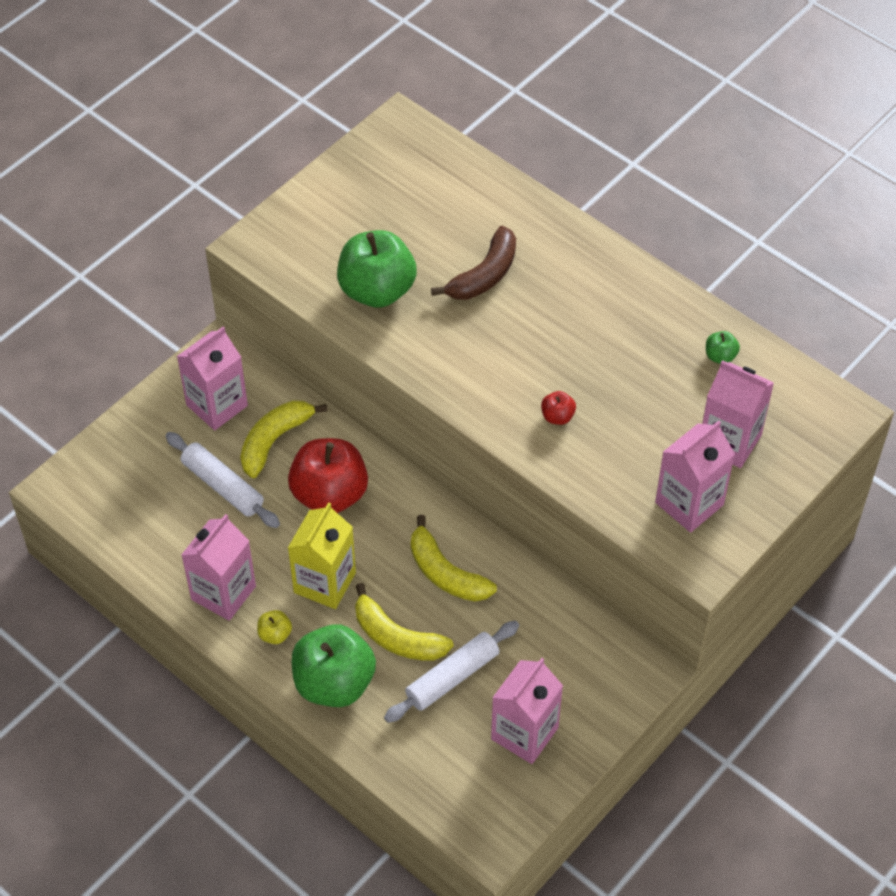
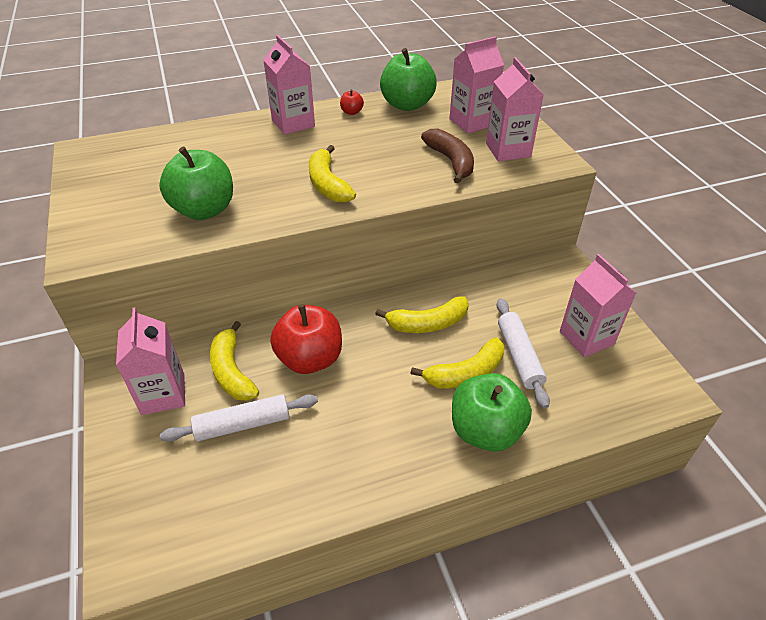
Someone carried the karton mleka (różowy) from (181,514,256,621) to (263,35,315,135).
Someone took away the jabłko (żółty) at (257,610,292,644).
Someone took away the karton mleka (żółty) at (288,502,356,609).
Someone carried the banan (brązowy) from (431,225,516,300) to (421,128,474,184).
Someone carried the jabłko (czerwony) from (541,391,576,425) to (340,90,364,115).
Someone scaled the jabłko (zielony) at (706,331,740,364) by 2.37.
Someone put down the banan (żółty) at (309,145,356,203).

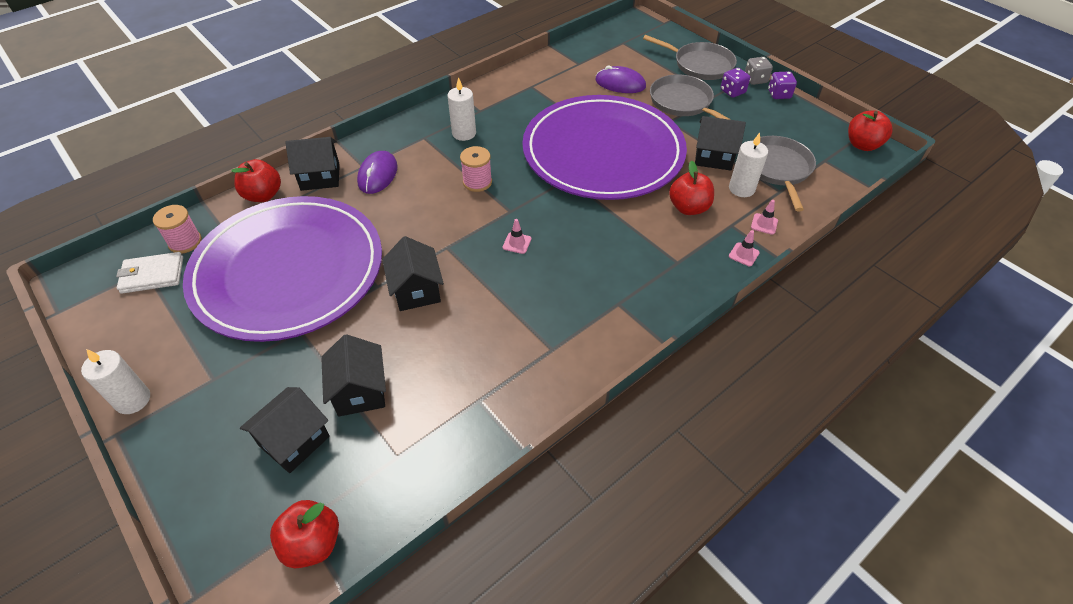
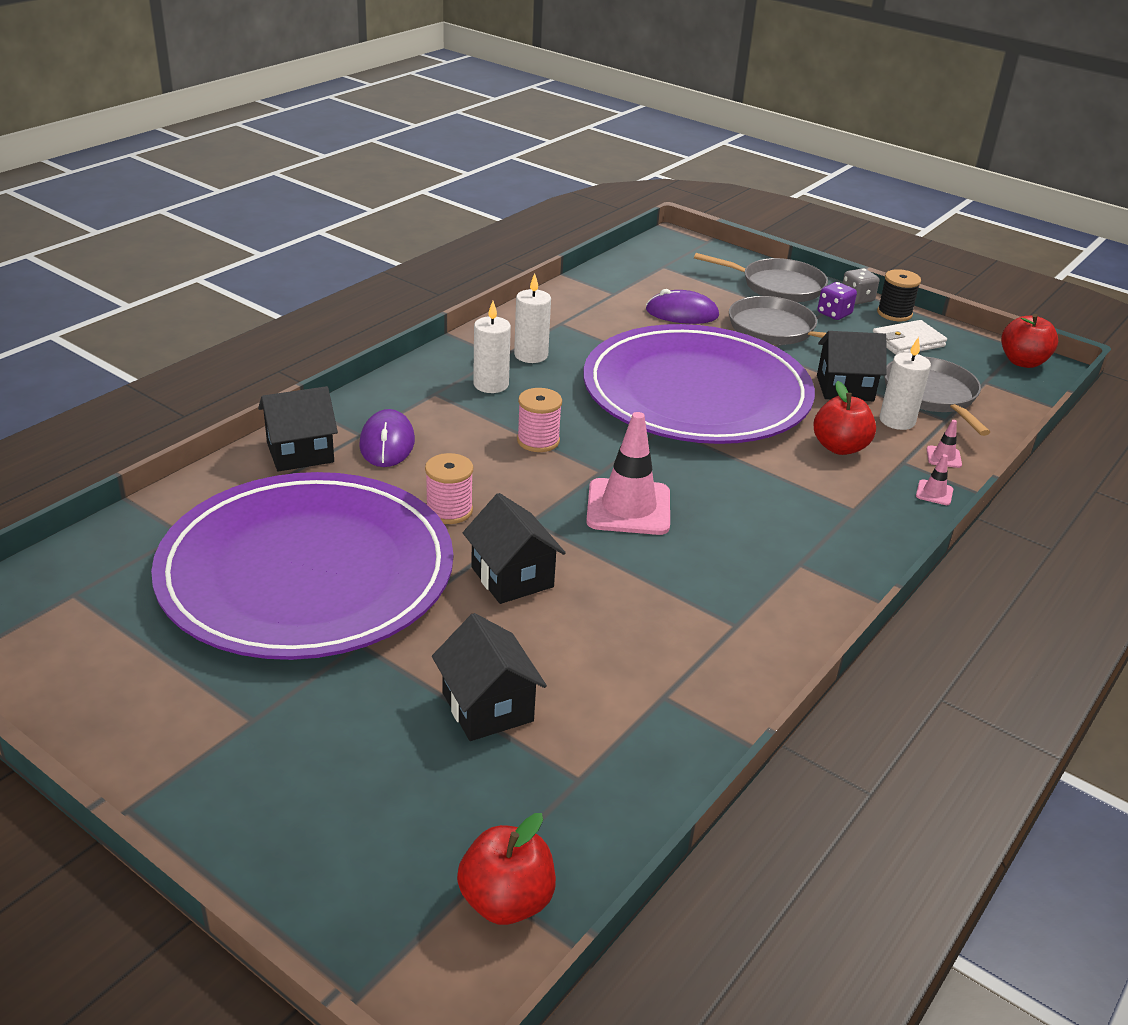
Someone carried the świeca (biały) from (81,349,150,414) to (514,273,551,363).
Someone carried the portfel (biały) from (116,252,183,294) to (873,320,947,355).
Someone carried the szpulka (różowy) from (153,205,202,253) to (425,453,473,524).
Someone took away the jabłko (czerwony) at (231,159,281,202).
Someone took away the domek (czarny) at (240,387,330,473).
Someone scaled the pachołek (różowy) at (503,219,531,254) by 2.32.
Someone swapped the kostka do gry (fioletowy) at (768,71,797,99) for the szpulka (czarny) at (877,269,921,321).

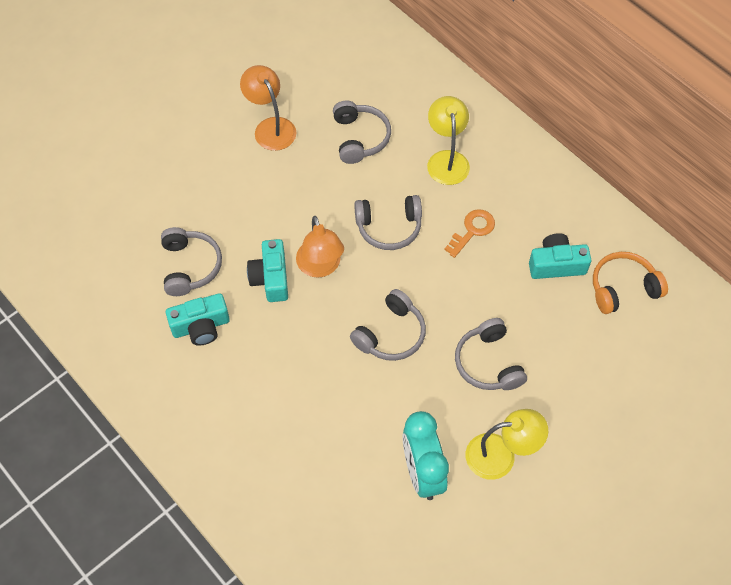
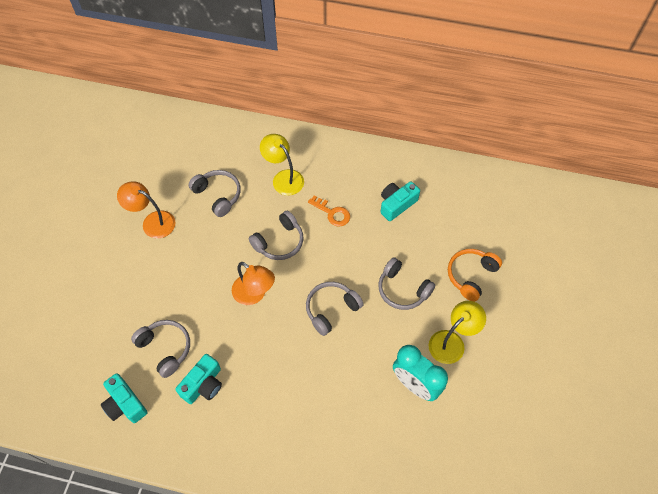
Someone carried the aparat fotograficzny (turkusowy) from (247,239,288,302) to (101,373,147,423).
Someone rotated the słuchawki (szary) at (350,289,426,361) by 135 degrees counterclockwise.
Someone rotated the klucz (pomarańczowy) at (444,209,495,258) by 120 degrees clockwise.
Someone carried the słuchawki (pomarańczowy) from (593,252,668,314) to (448,249,502,301).

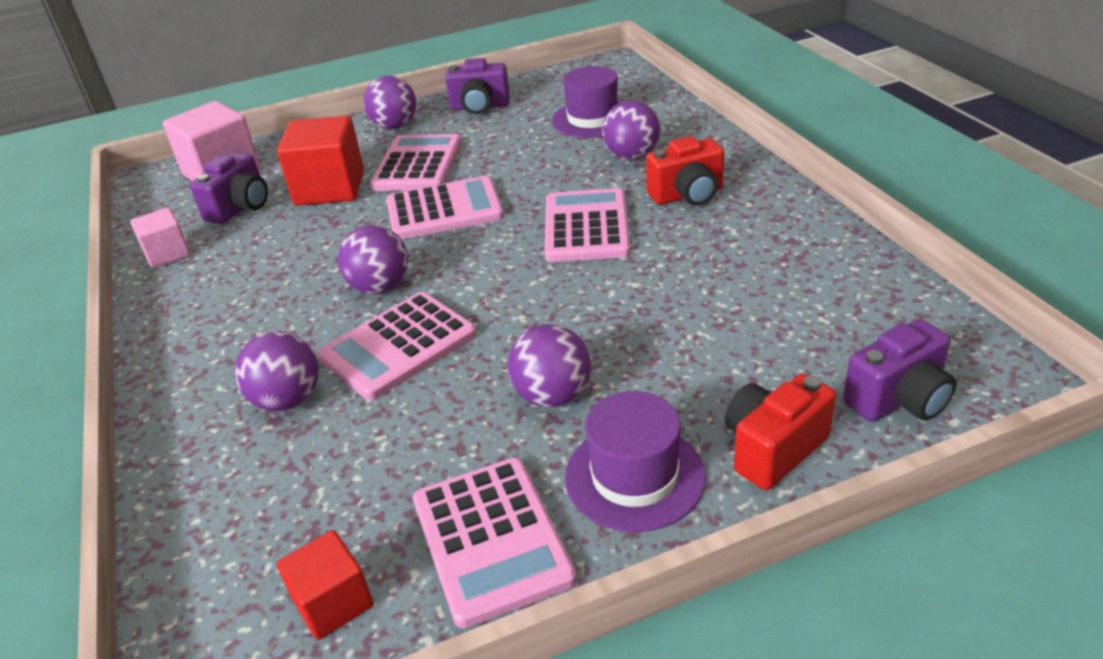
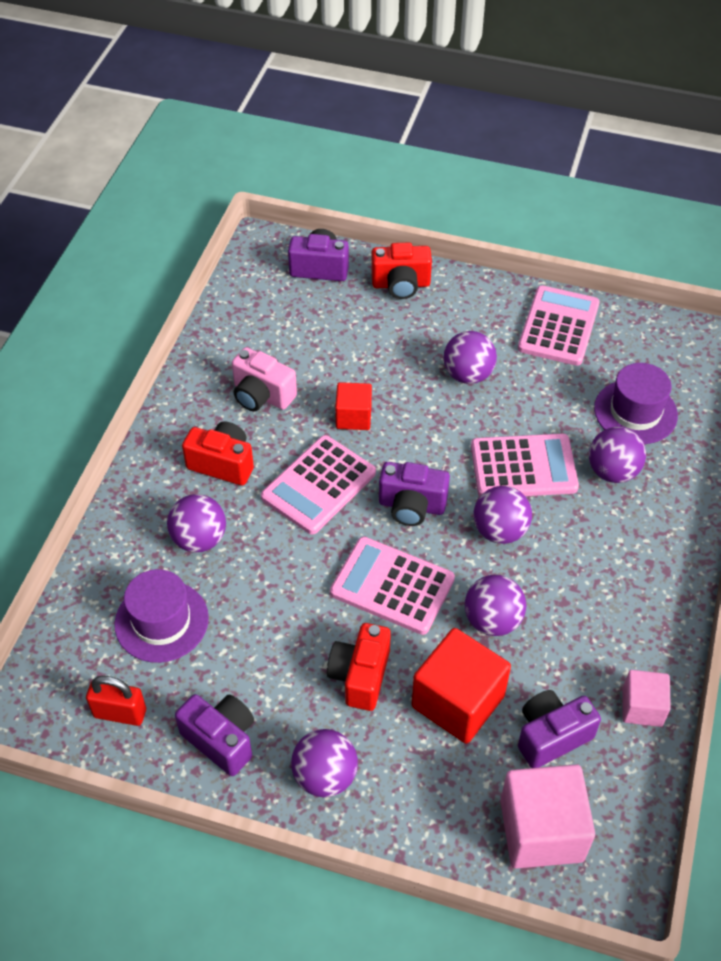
Someone carried the sześcian (czerwony) from (277,530,374,640) to (335,382,372,430).
Someone swapped the kalkulator (różowy) at (370,134,461,191) for the aparat fotograficzny (czerwony) at (327,623,391,711).
Someone carried the kapelusz (fioletowy) from (565,391,706,532) to (594,363,678,444).
Someone put down the kłódka (czerwony) at (86,676,146,726).
Someone put down the aparat fotograficzny (różowy) at (232,347,297,411).
Someone put down the aparat fotograficzny (fioletowy) at (379,462,450,526).
Someone put down the piłka (fioletowy) at (465,575,526,636).

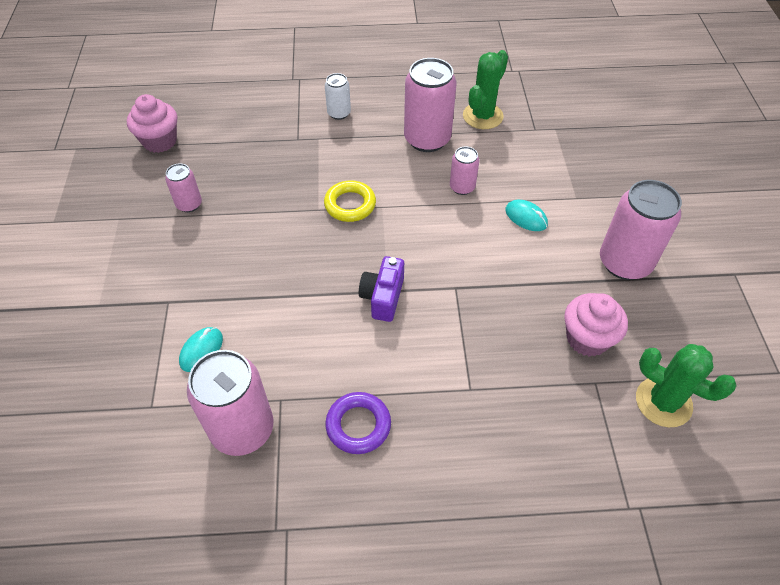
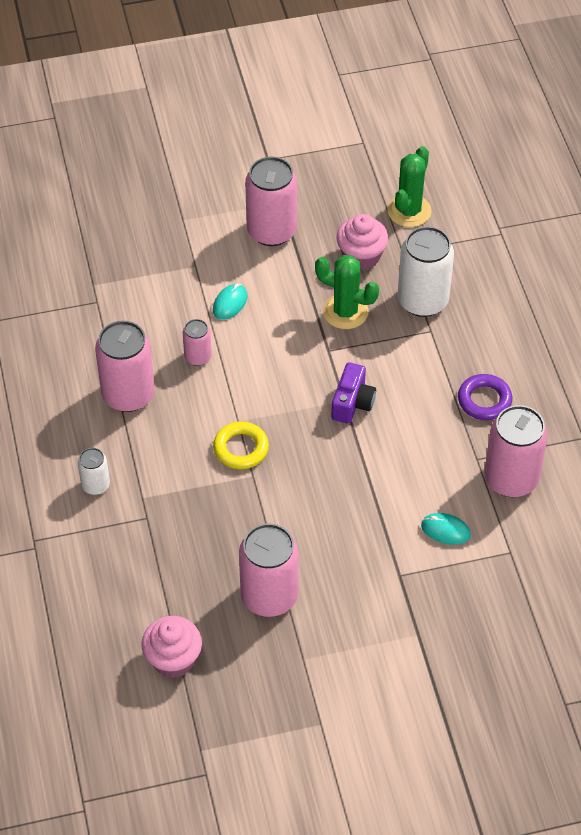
Someone scaled the puszka (różowy) at (165,163,202,212) by 1.92.
Someone rotated the aparat fotograficzny (fioletowy) at (359,256,404,322) by 75 degrees counterclockwise.
Someone carried the kaktus (zielony) from (463,50,508,129) to (315,255,379,329).
Someone put down the puszka (biały) at (398,226,454,317).

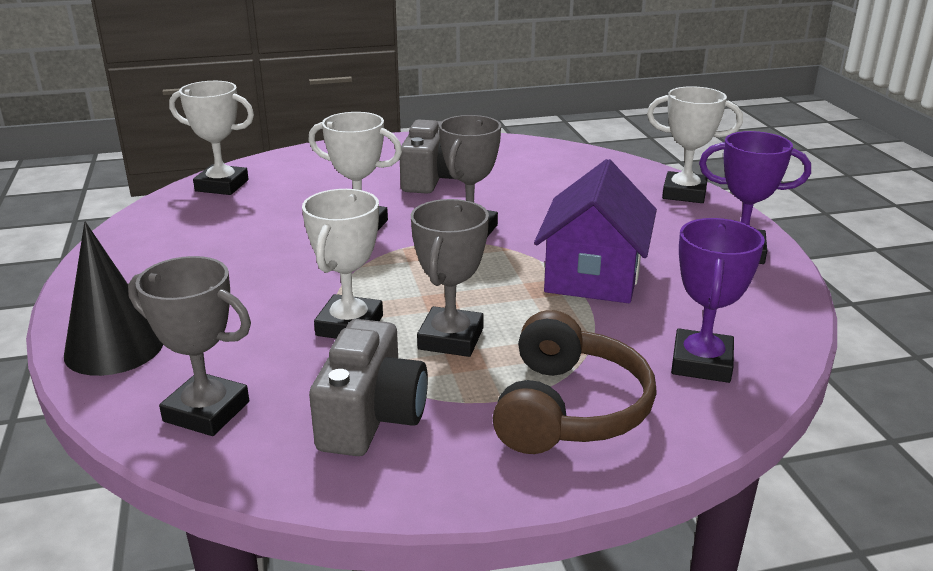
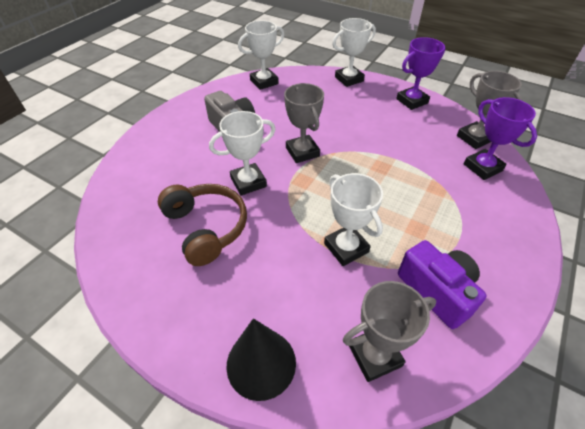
Someone carried the puchar (biały) from (169,81,254,195) to (238,21,284,90).
Someone repainted the aparat fotograficzny (szary) at (309,319,428,456), which became the aparat fotograficzny (fioletowy) at (398,240,487,329).
Someone carried the puchar (szary) from (411,199,489,357) to (457,71,522,149).
Someone carried the słuchawki (brązowy) from (492,310,657,454) to (158,184,247,266).
Someone took away the domek (fioletowy) at (534,159,657,303).

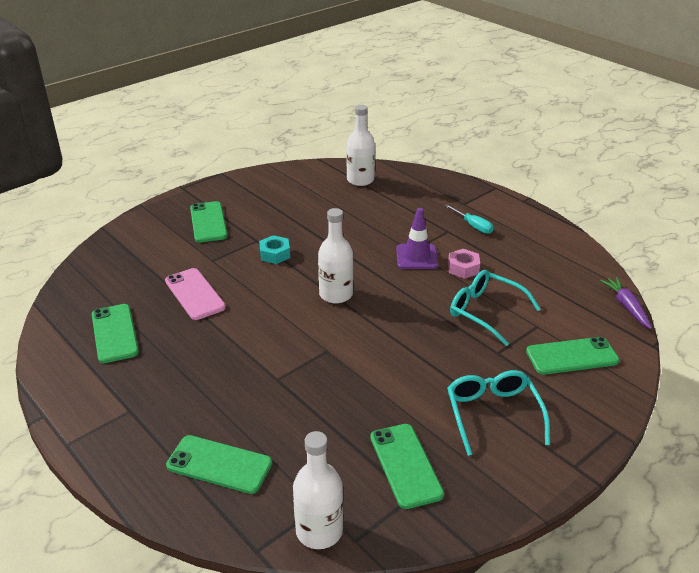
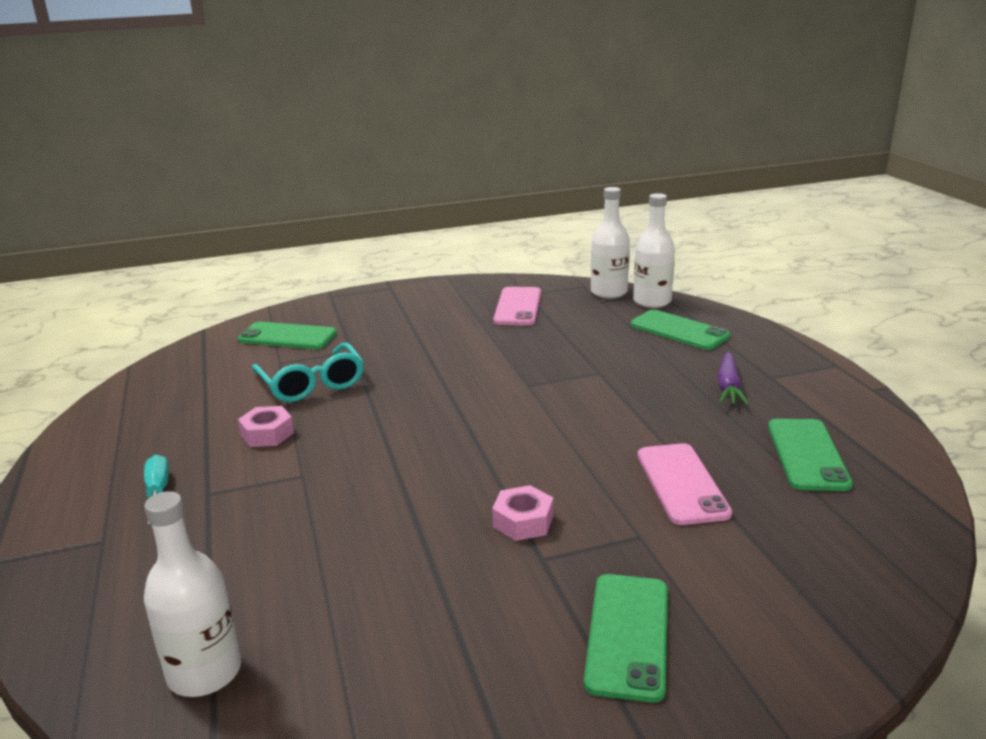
Someone repainted the nakrętka (turkusowy) at (259,235,290,264), which became the nakrętka (różowy) at (492,485,553,541).
Someone carried the butelka (biały) from (318,208,353,303) to (633,193,675,308).
Someone repainted the telefon (zielony) at (370,424,444,509), which became the telefon (różowy) at (493,287,541,325).
Someone took away the pachołek (fioletowy) at (396,208,438,269).
Someone took away the okulary (turkusowy) at (447,370,550,456).
Someone carried the marchewka (fioletowy) from (600,277,652,329) to (718,351,749,405).

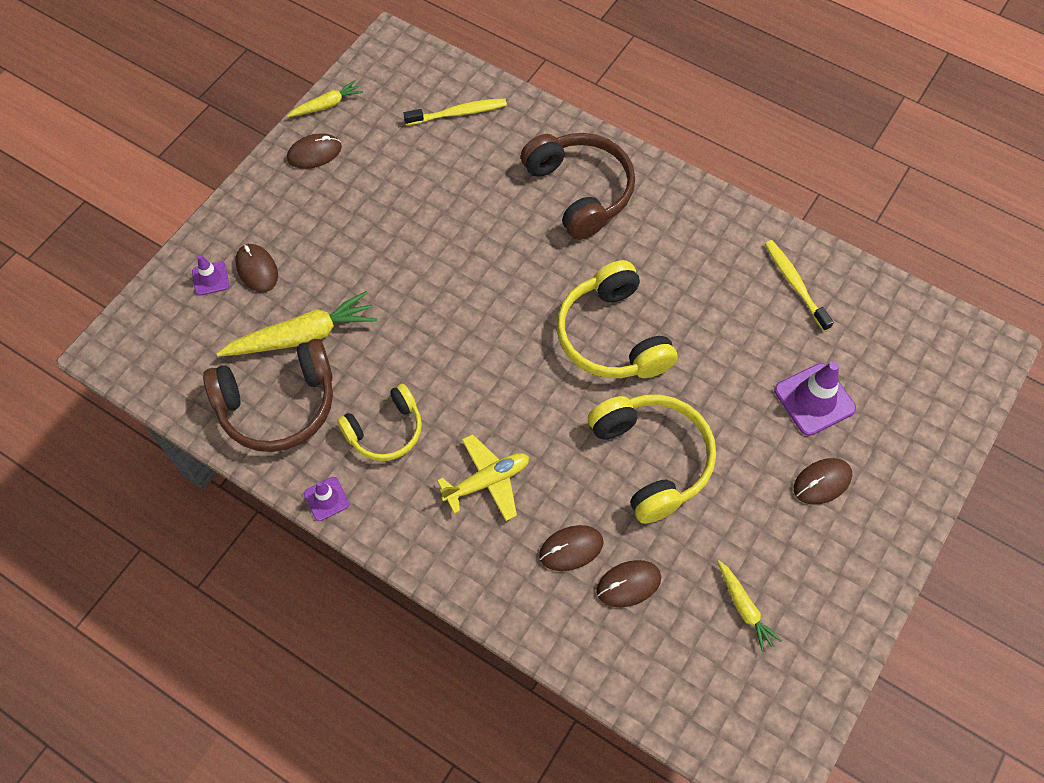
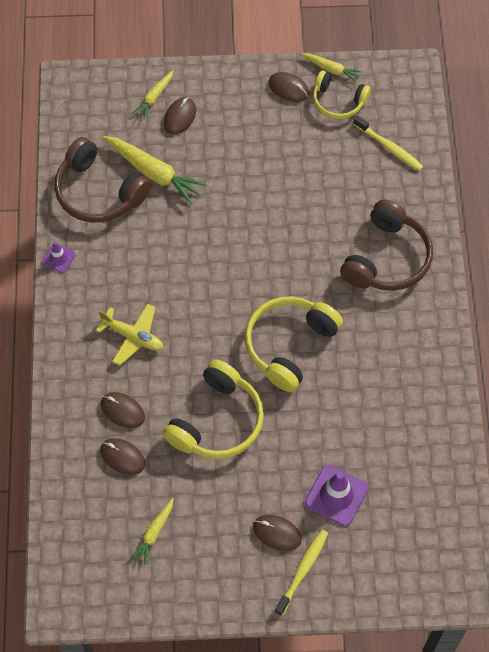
Someone swapped the pachołek (fioletowy) at (192,255,229,296) for the marchewka (żółty) at (132,70,173,119).
Someone carried the słuchawki (żółty) from (337,384,422,461) to (313,71,371,119).
Someone carried the szczoteczka do zębów (żółty) from (765,240,834,331) to (275,529,328,616).

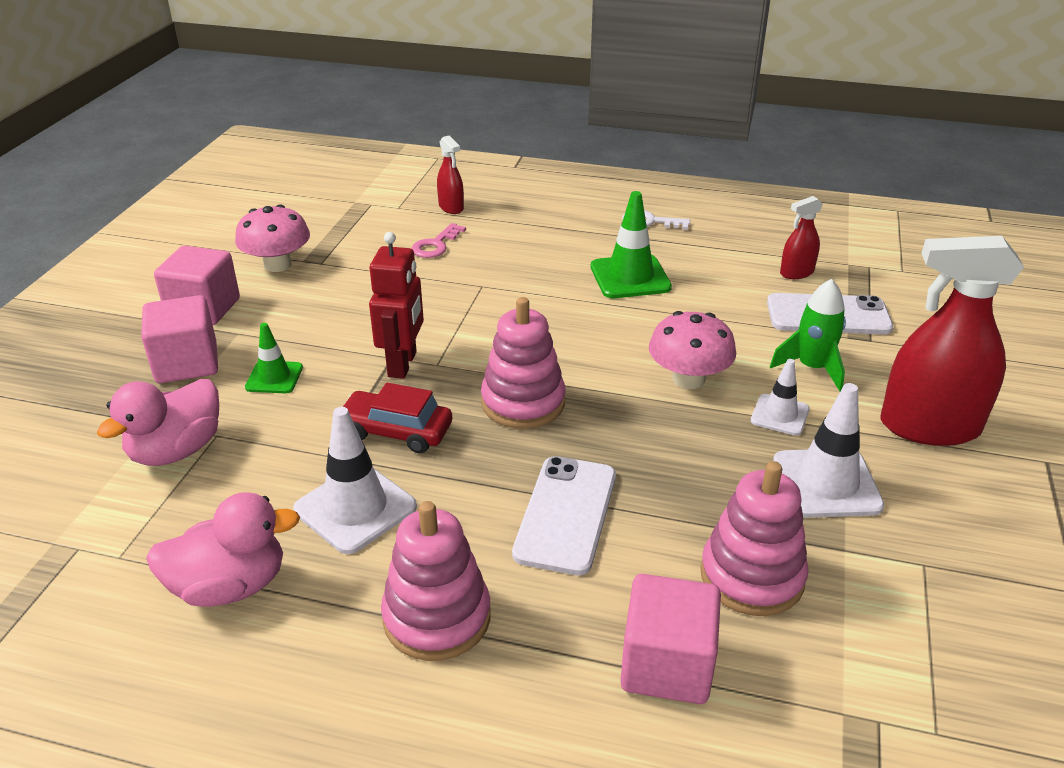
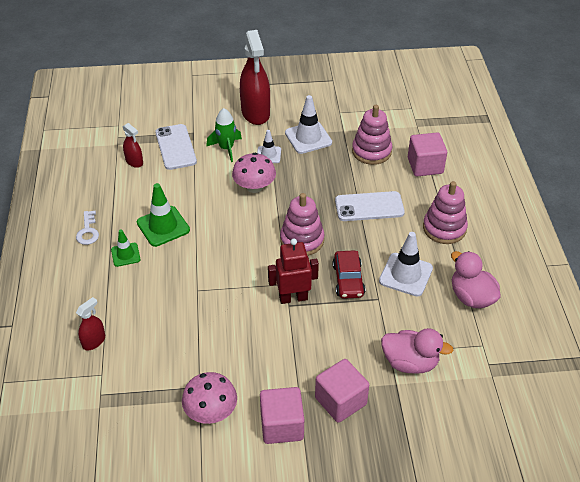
Someone carried the pachołek (zielony) from (245,323,303,393) to (111,230,141,267).
Someone took away the klucz (różowy) at (411,223,466,258).

